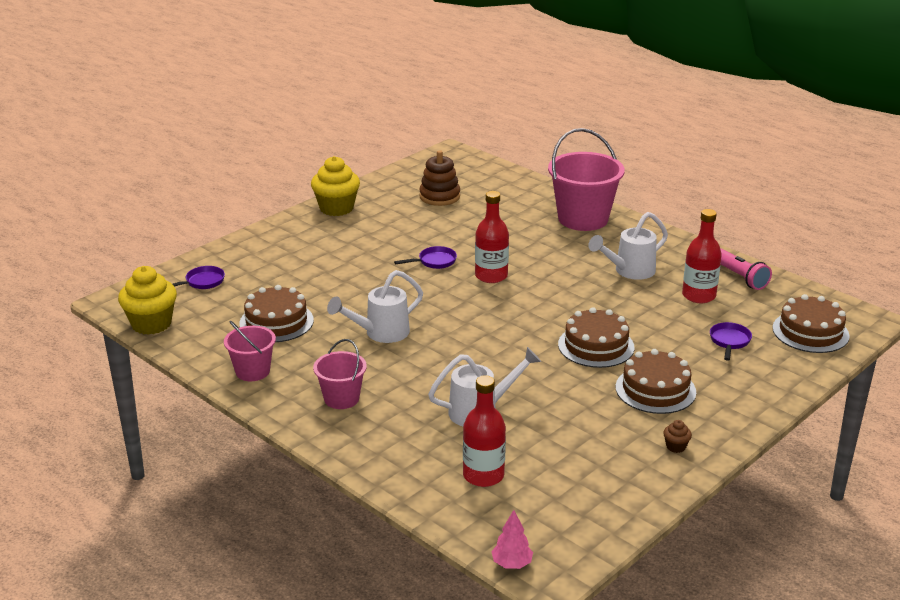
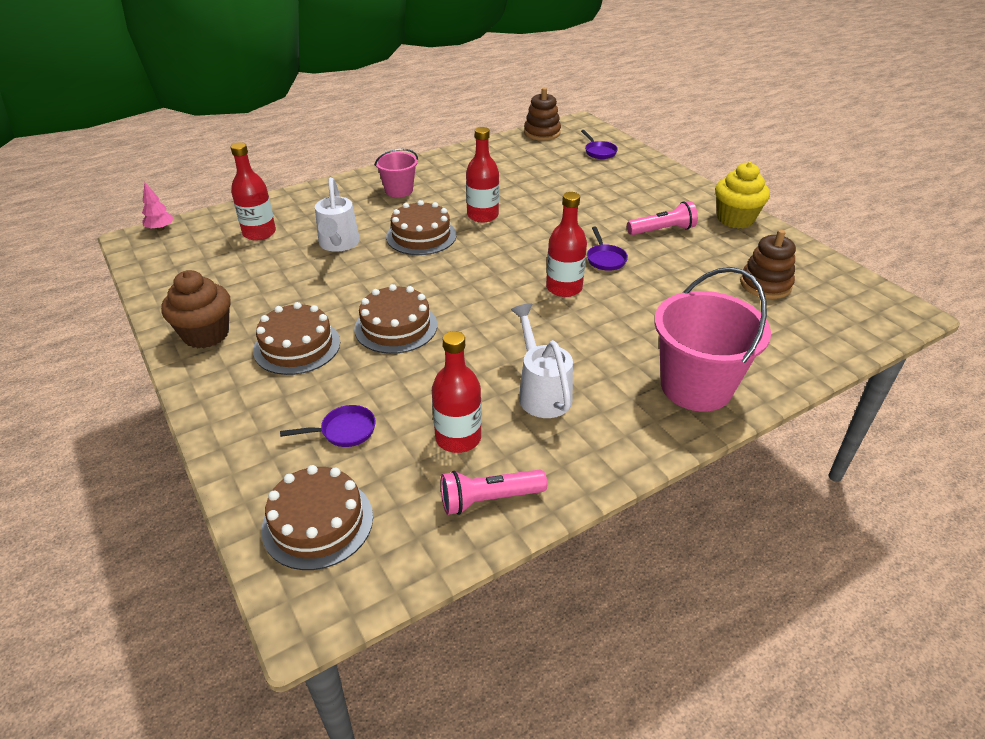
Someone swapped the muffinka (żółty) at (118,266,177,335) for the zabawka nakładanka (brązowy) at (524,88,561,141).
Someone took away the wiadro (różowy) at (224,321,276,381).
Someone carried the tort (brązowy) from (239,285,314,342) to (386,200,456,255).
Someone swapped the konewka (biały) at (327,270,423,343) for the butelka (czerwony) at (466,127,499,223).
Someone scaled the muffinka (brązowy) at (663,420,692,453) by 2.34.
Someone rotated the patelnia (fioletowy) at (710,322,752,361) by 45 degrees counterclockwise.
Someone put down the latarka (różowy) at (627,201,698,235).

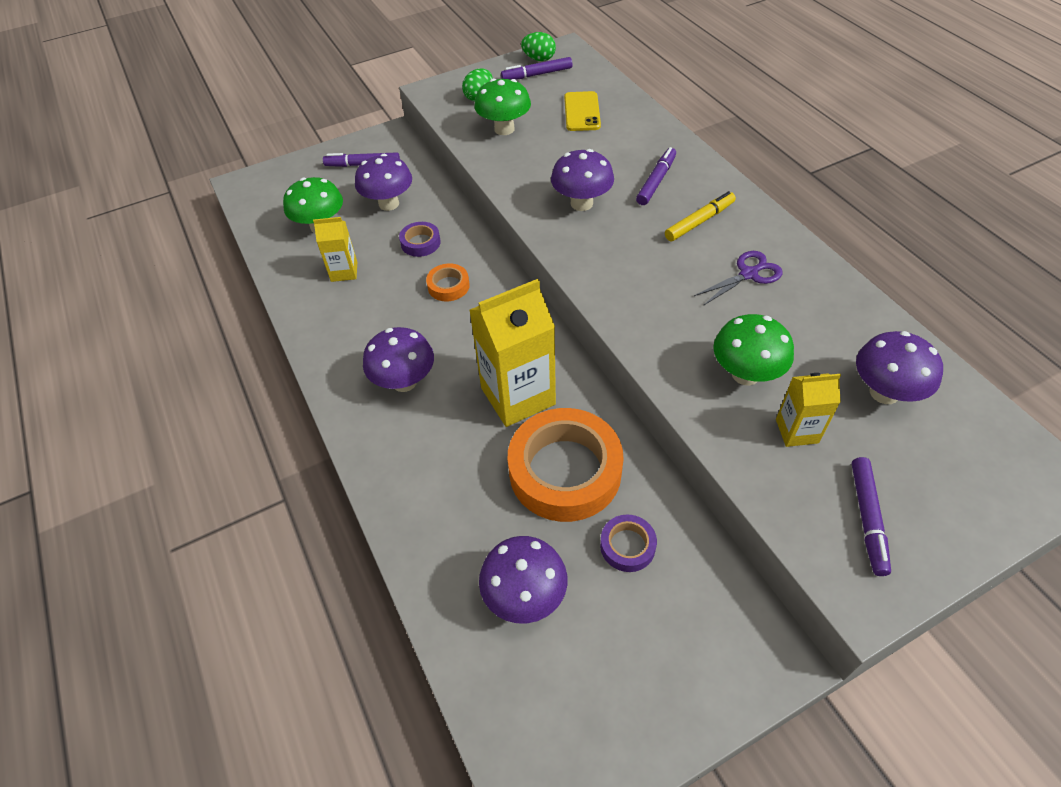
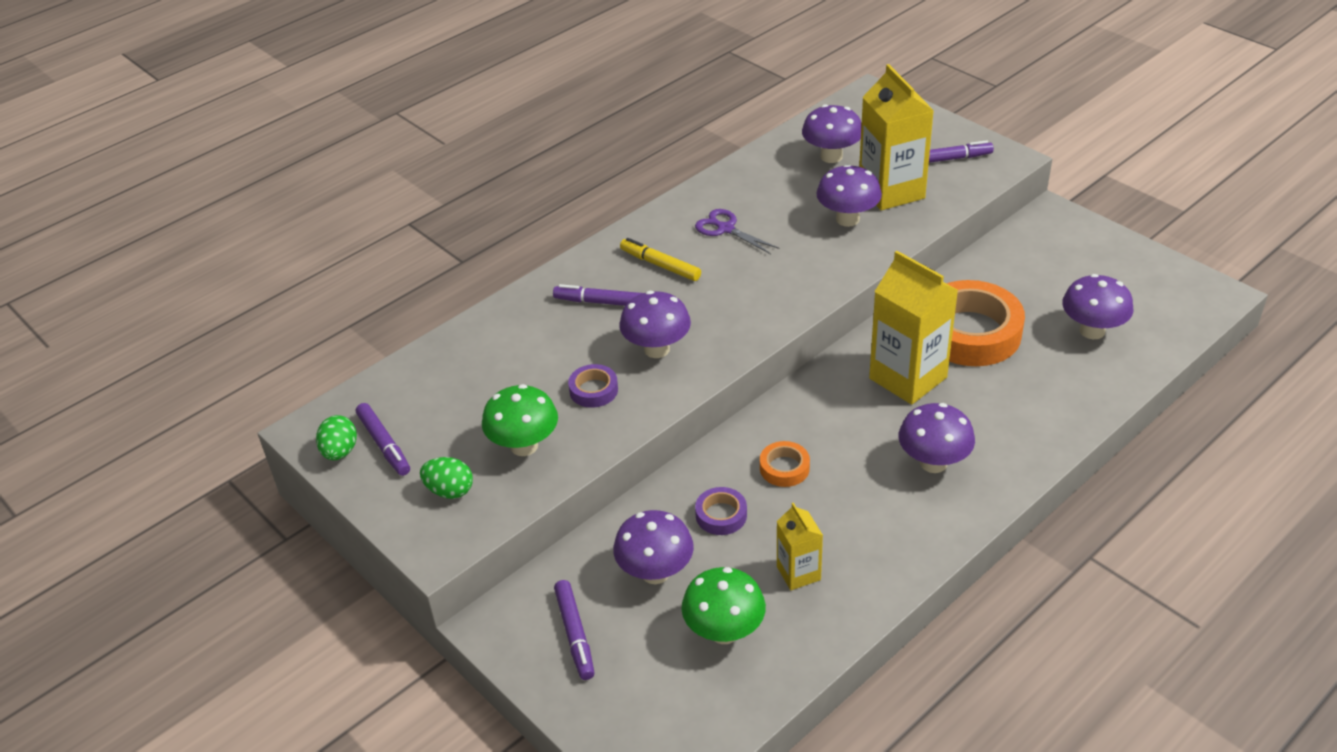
Someone took away the telefon (żółty) at (564,91,601,131).
Someone carried the taśma klejąca (fioletowy) from (600,514,657,572) to (568,364,618,408).
Someone repainted the grzyb (zielony) at (713,314,794,386), which became the grzyb (fioletowy) at (816,164,882,227).
Someone scaled the karton mleka (żółty) at (776,373,841,447) by 1.89.

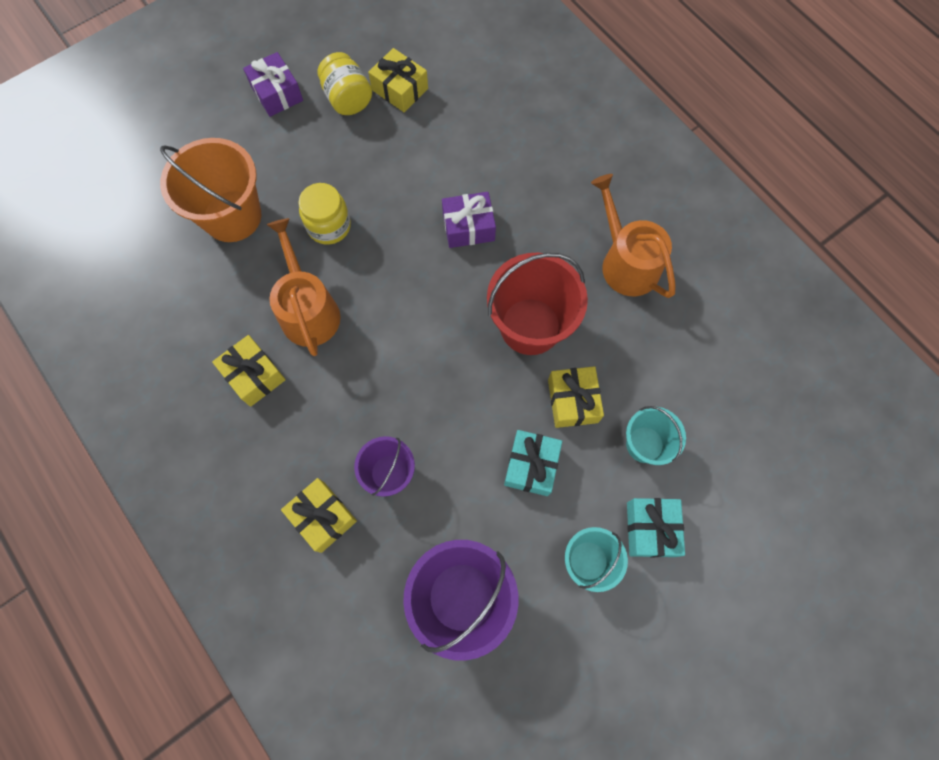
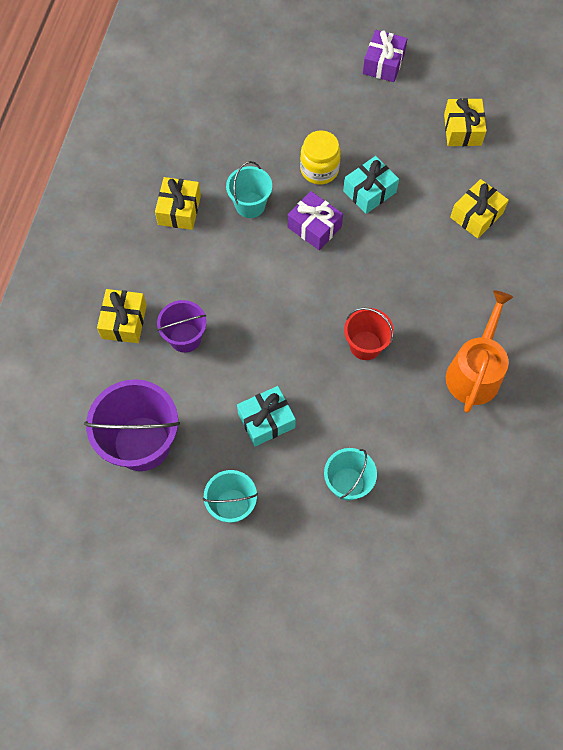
Someone took away the wiadro (pomarańczowy) at (160,138,261,242).
Someone swapped the konewka (pomarańczowy) at (267,218,340,356) for the wiadro (turkusowy) at (226,161,272,218).
Someone took away the słoik (żółty) at (318,52,372,115).
Someone carried the prezent (fioletowy) from (442,192,496,248) to (288,191,343,250).
Someone scaled the wiadro (czerwony) at (487,252,588,355) by 0.58.
Someone carried the prezent (żółty) from (548,366,604,428) to (450,179,509,239).
Someone carried the prezent (turkusowy) from (627,498,685,557) to (343,156,399,214).

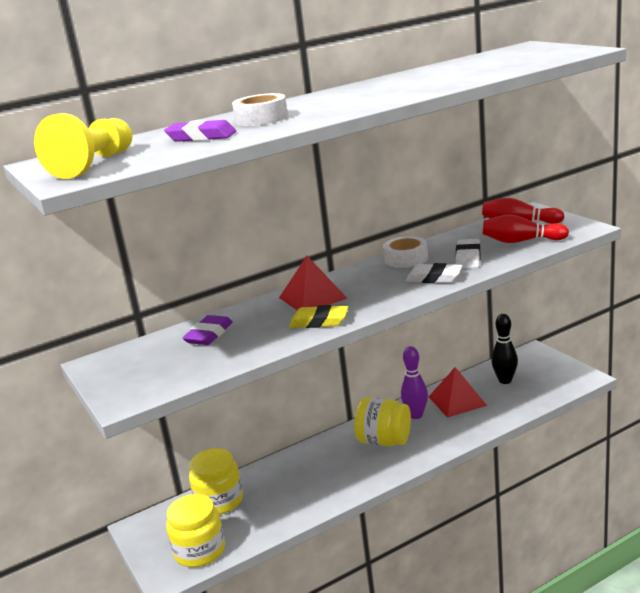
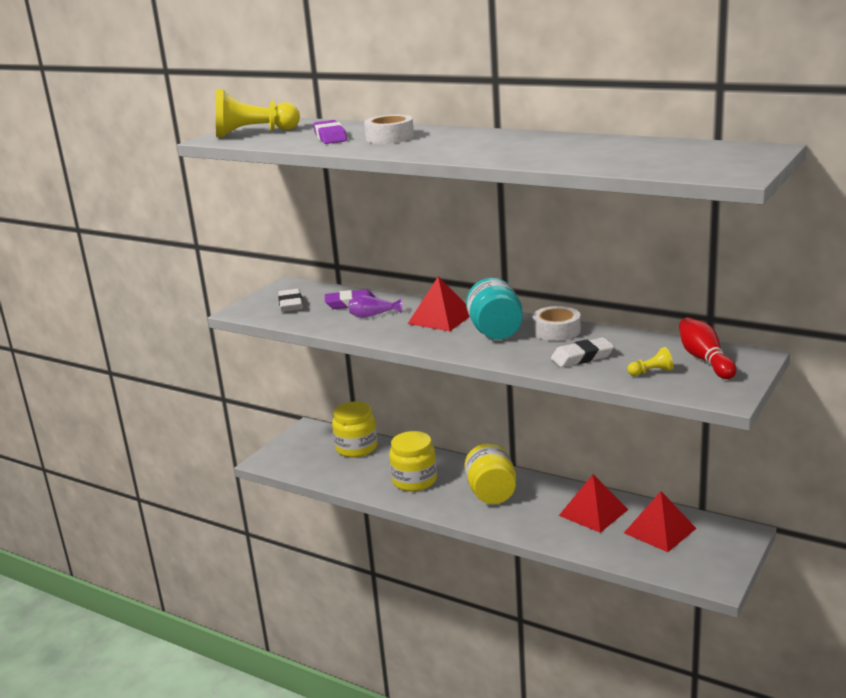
Someone carried the słoik (żółty) from (166,494,225,567) to (389,431,437,491).
Someone took away the gumka do mazania (żółty) at (289,305,349,328).
Someone took away the kręgiel (fioletowy) at (401,346,428,419).
Someone carried the gumka do mazania (biały) from (405,263,463,283) to (278,289,303,312).
Someone swapped the kręgiel (czerwony) at (483,214,569,243) for the pionek (żółty) at (627,347,673,376).
Someone swapped the kręgiel (czarny) at (492,314,518,384) for the piramida (czerwony) at (624,491,697,552).
Someone put down the wazon (fioletowy) at (349,295,402,318).
Someone put down the słoik (turkusowy) at (466,278,523,340).

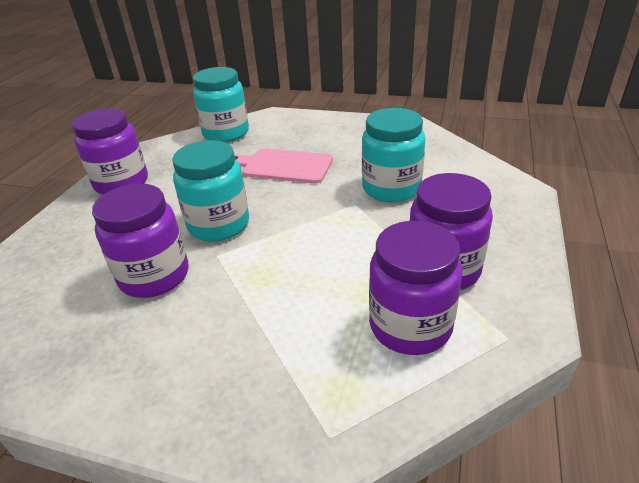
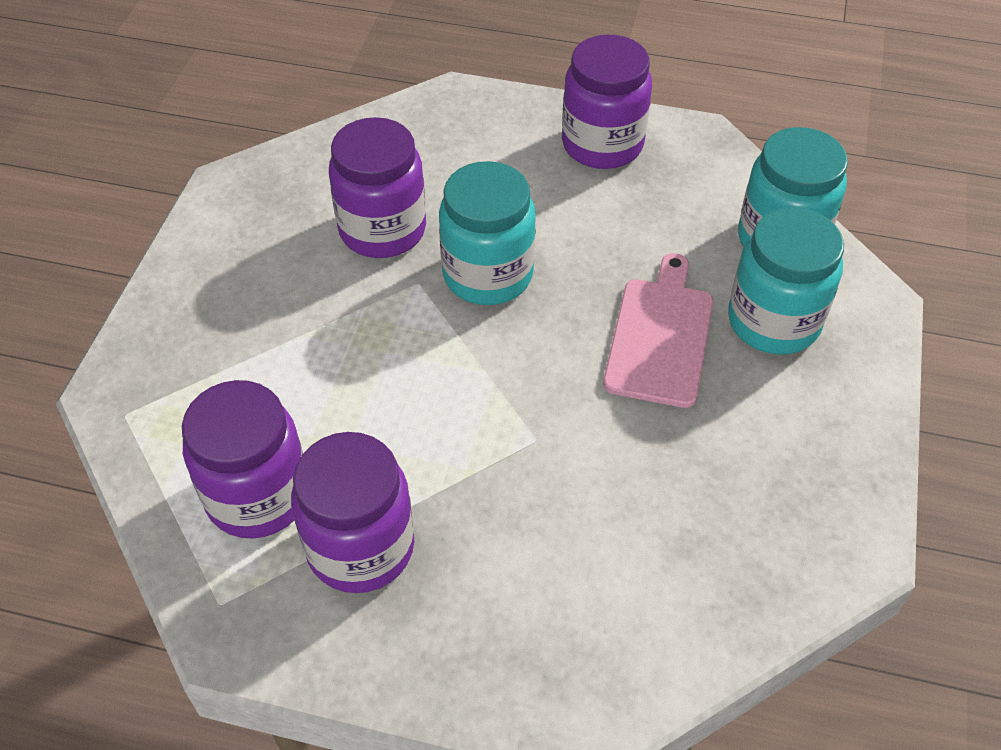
Someone carried the słoik (turkusowy) from (362,108,426,202) to (728,207,844,355).

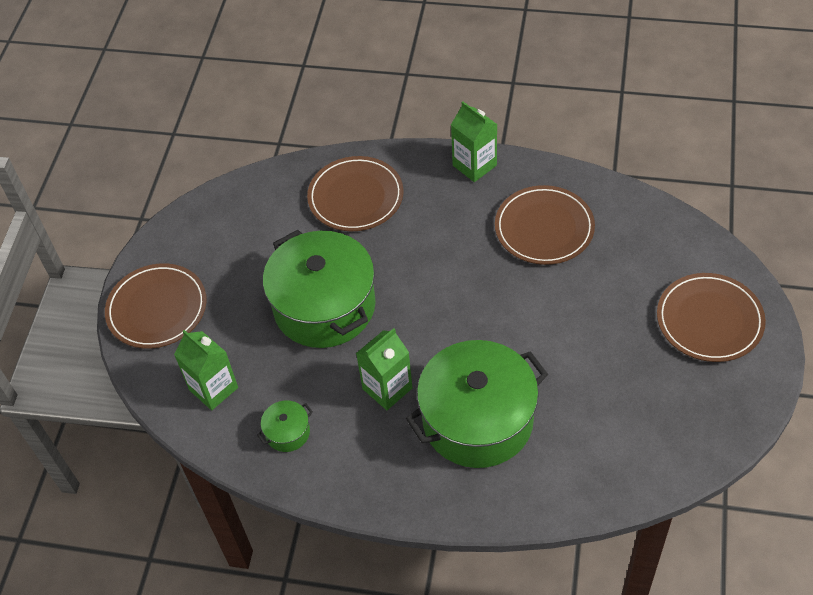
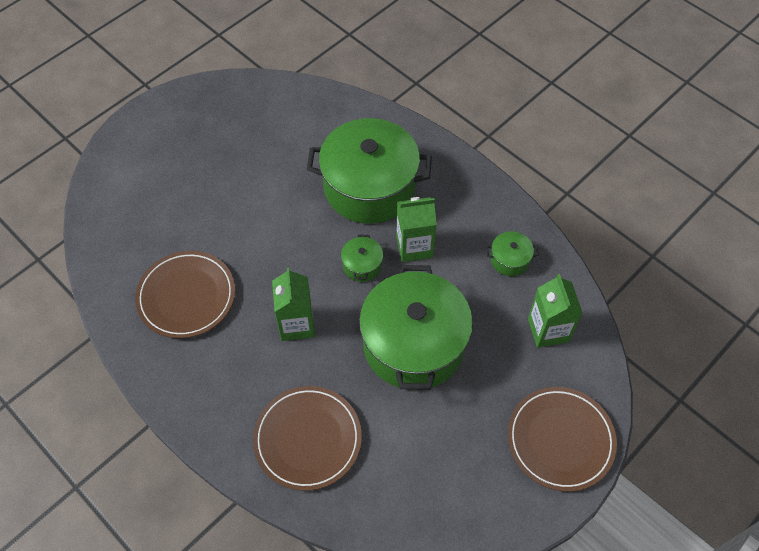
Someone carried the karton mleka (zielony) from (451,101,498,182) to (272,268,315,341).
Someone took away the talerz (brązowy) at (657,273,766,362).
Someone put down the garnek (zielony) at (341,234,383,282).

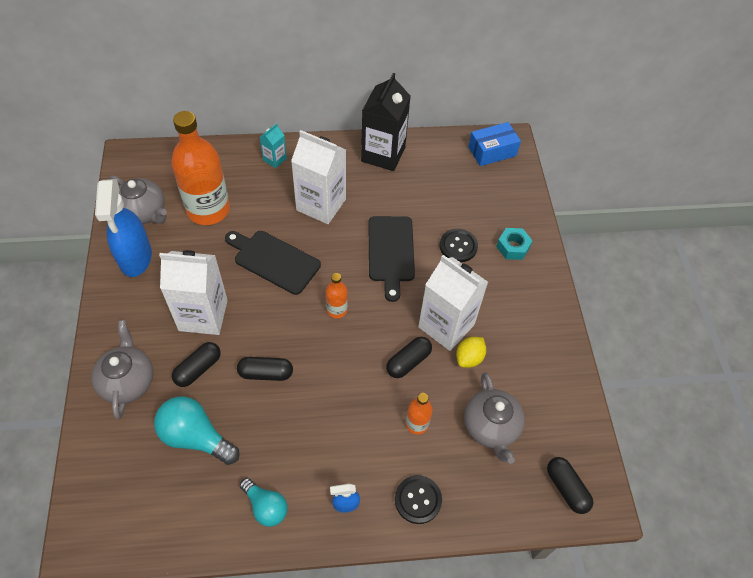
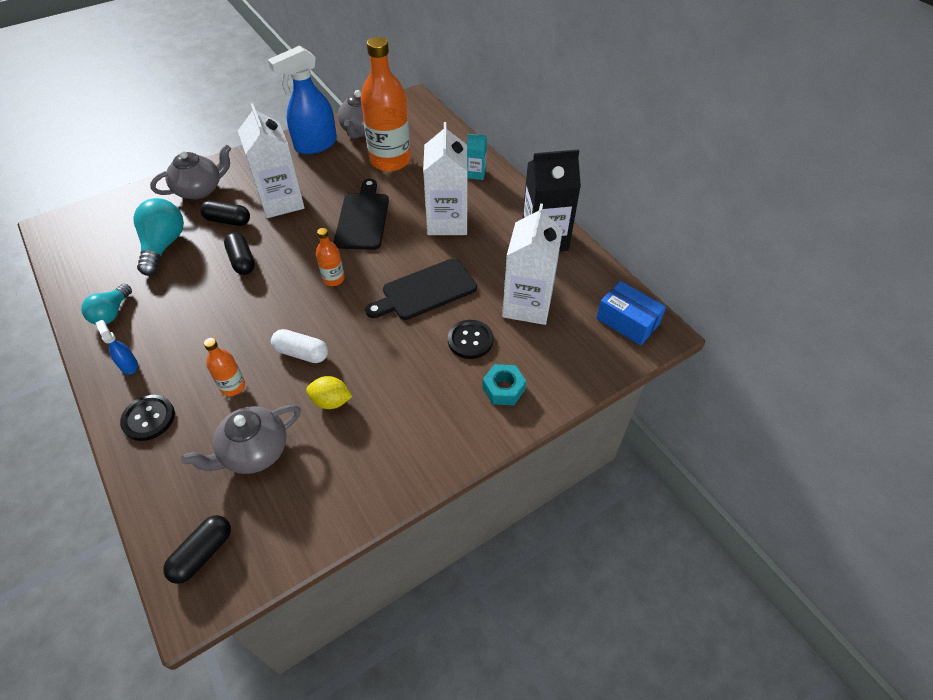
Someone repainted the kapsułka (czarny) at (386,337,432,378), which became the kapsułka (biały) at (271,329,328,363).
Someone carried the karton mleka (biały) from (418,255,488,351) to (502,203,563,325).

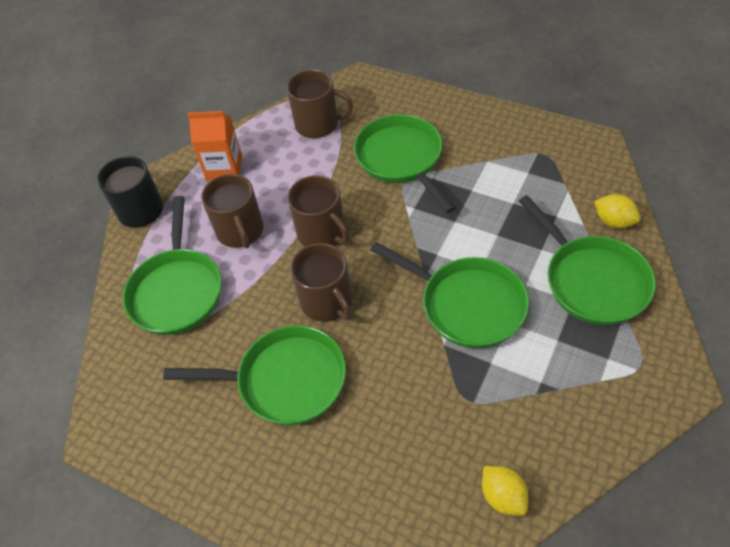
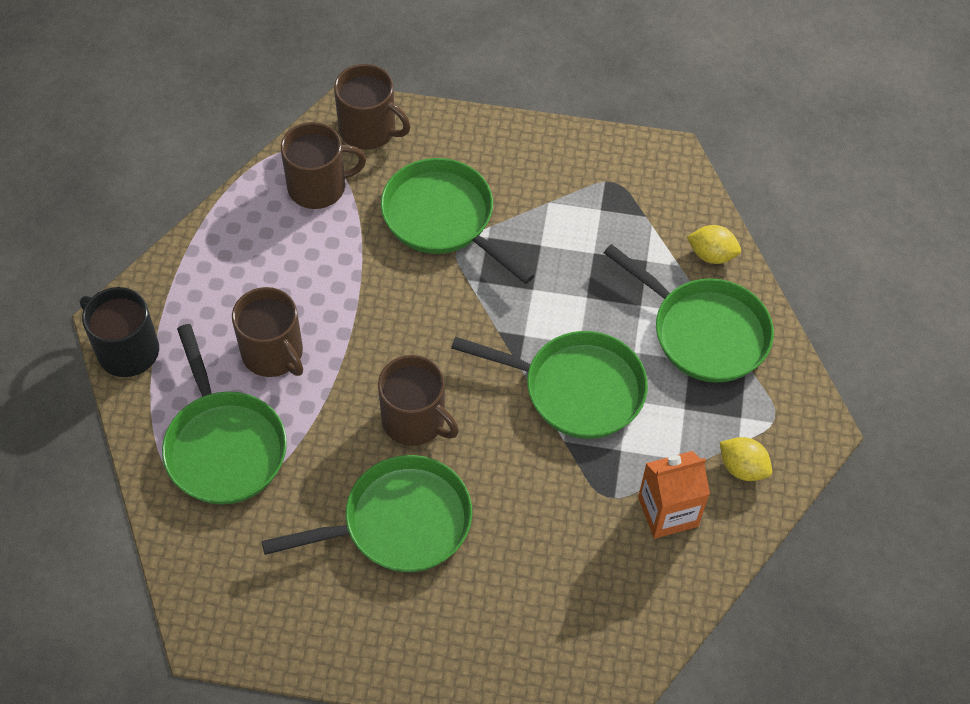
Someone carried the karton mleka (pomarańczowy) from (188,111,242,180) to (638,451,710,539).
Someone carried the kubek (brązowy) from (287,175,349,247) to (334,64,410,150).
Someone carried the cytryna (żółty) from (482,466,529,516) to (719,437,772,481).

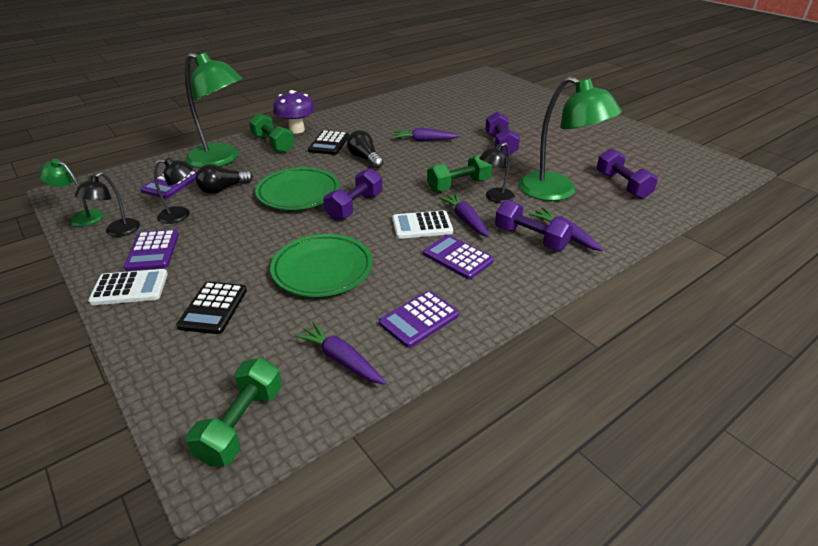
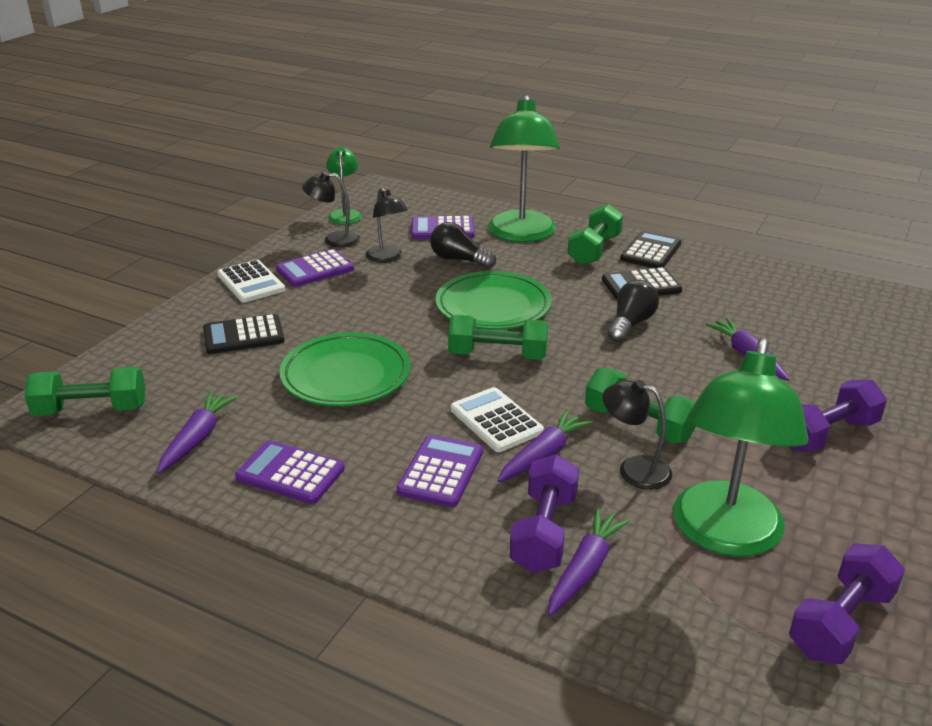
Someone swapped the grzyb (fioletowy) at (273,90,315,133) for the kalkulator (czarny) at (620,231,681,268).
Someone repainted the hantel (fioletowy) at (323,168,382,221), which became the hantel (zielony) at (448,315,548,360).

